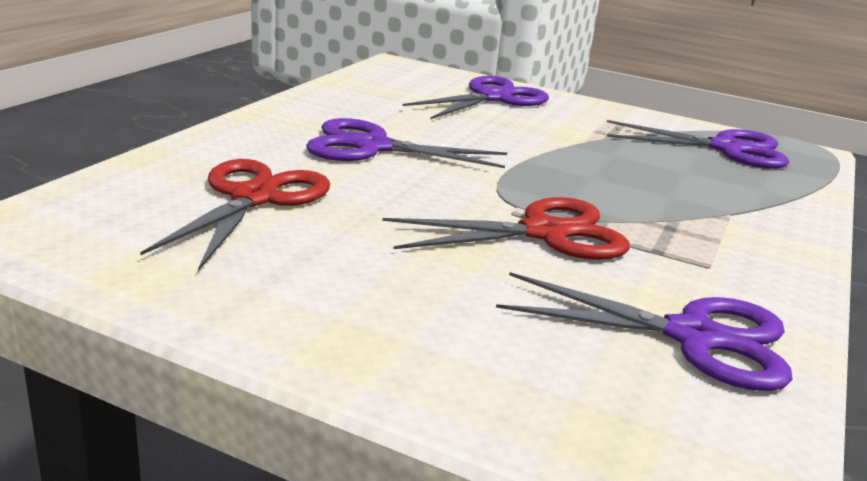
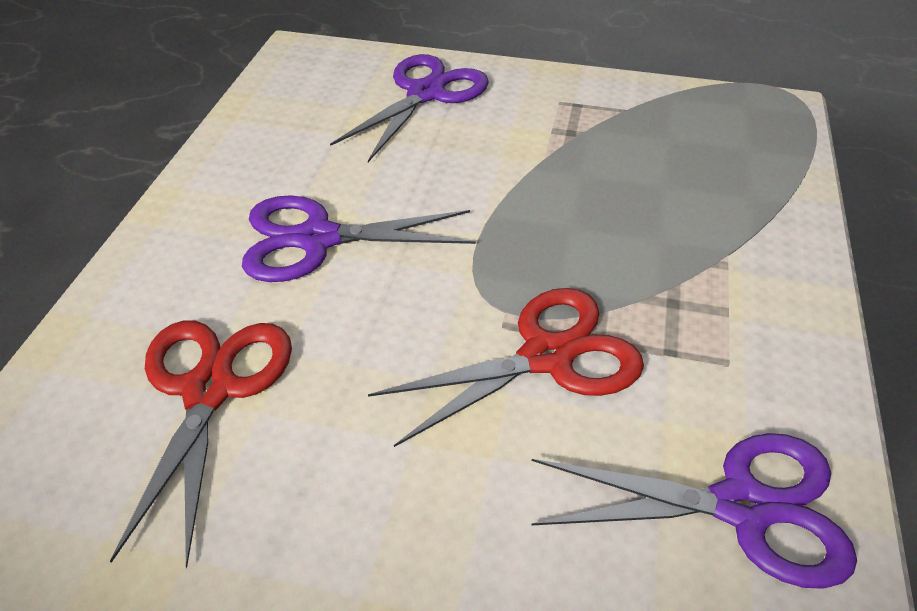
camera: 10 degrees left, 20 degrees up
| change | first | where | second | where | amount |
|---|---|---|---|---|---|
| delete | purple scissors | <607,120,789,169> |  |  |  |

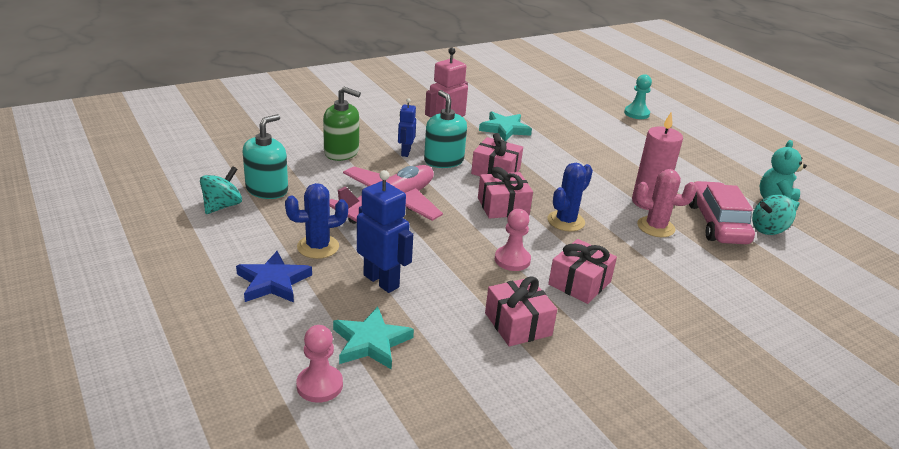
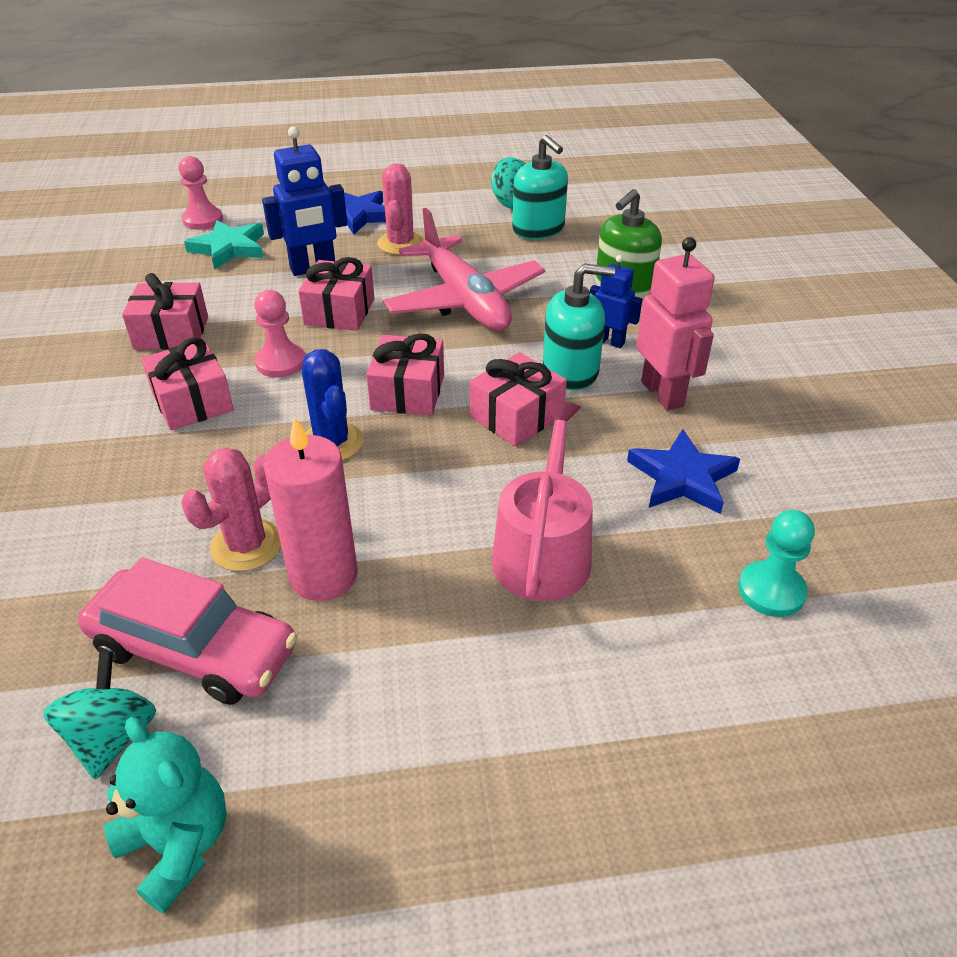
camera: 115 degrees right, 10 degrees up
| change | first | where | second | where | amount |
|---|---|---|---|---|---|
| insert |  |  | pink gift | <298,257,375,331> |  |
| recolor | blue cactus | <285,183,348,259> | pink cactus | <377,163,424,255> |  |
| insert |  |  | pink watering can | <492,401,593,601> |  |
| recolor | turquoise star | <479,111,532,141> | blue star | <627,429,740,514> |  |
| move | turquoise pawn | <624,74,652,119> |  | <738,510,815,617> |  |

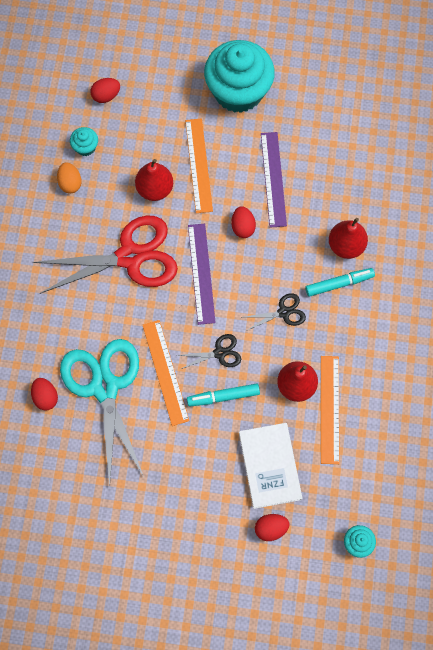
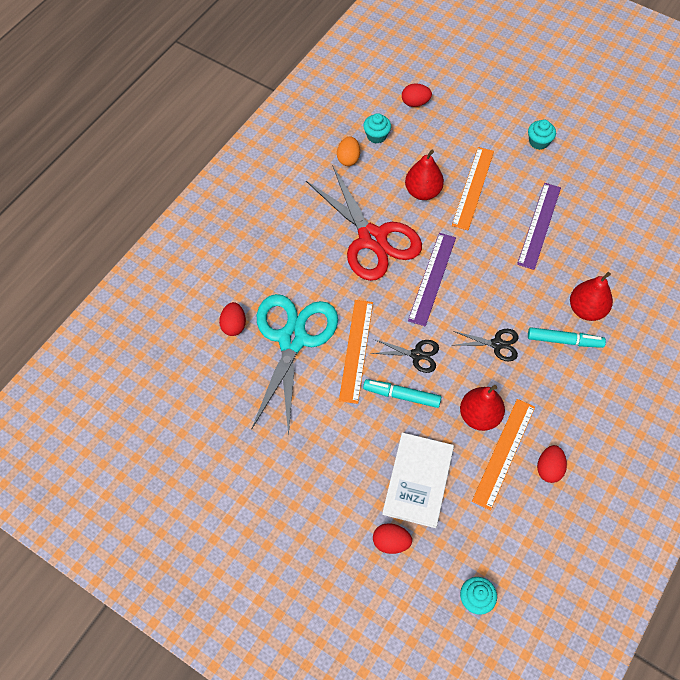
camera: 25 degrees right, 10 degrees down
| change | first | where | second | where | amount |
|---|---|---|---|---|---|
| rotate | red scissors | <33,215,178,294> |  | <306,165,422,281> | 45 degrees clockwise |
| resize | turquoise cupcake | <204,40,275,113> |  | <528,120,556,150> | x0.40 |
| move | red egg | <231,206,256,238> |  | <537,445,567,483> |  |

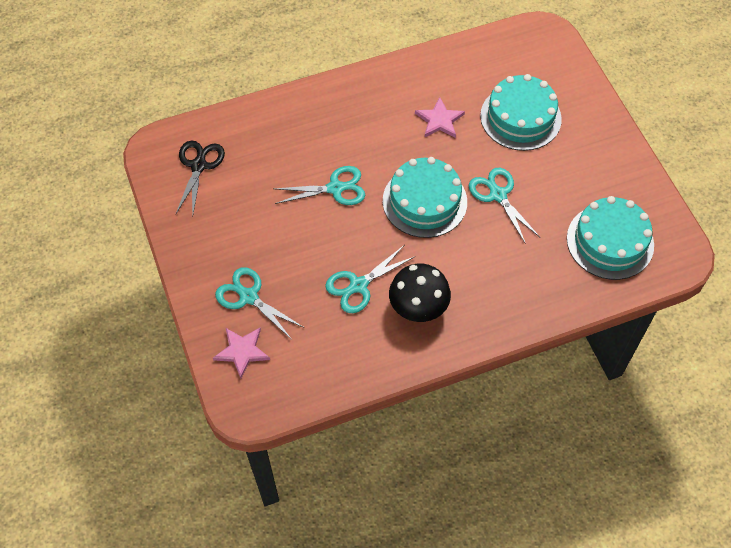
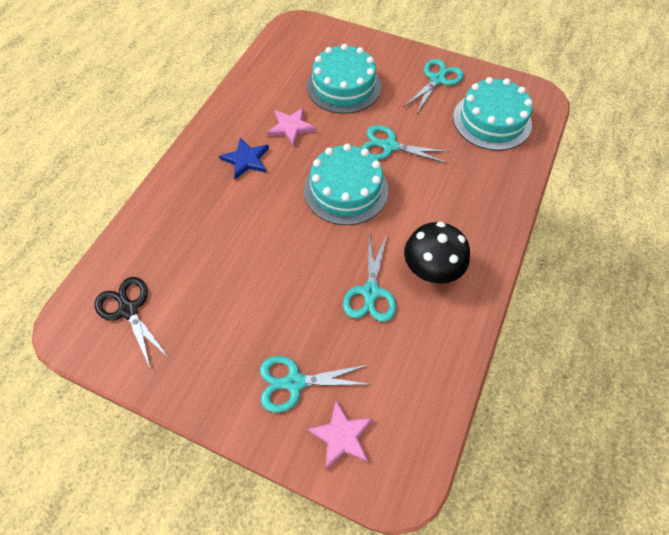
camera: 45 degrees left, 0 degrees up
| change | first | where | second | where | amount |
|---|---|---|---|---|---|
| insert |  |  | blue star | <219,137,269,180> |  |
| move | turquoise scissors | <274,166,365,205> |  | <403,59,464,115> |  |

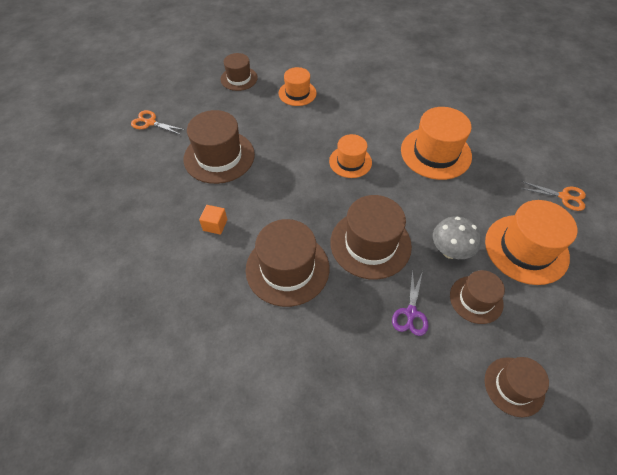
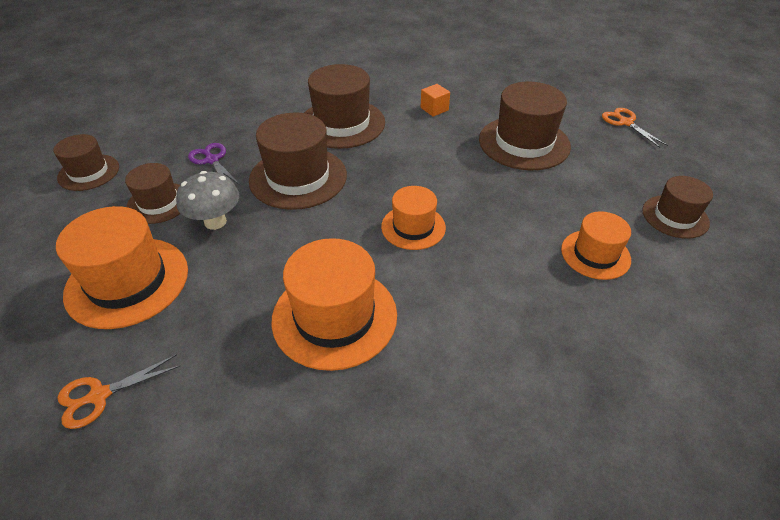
camera: 130 degrees right, 10 degrees down
| change | first | where | second | where | amount |
|---|---|---|---|---|---|
| rotate | orange scissors | <131,110,185,135> |  | <602,108,668,148> | 90 degrees counterclockwise |

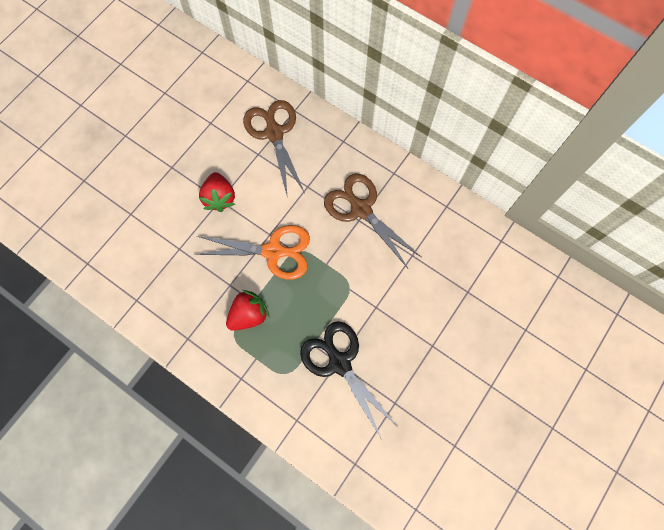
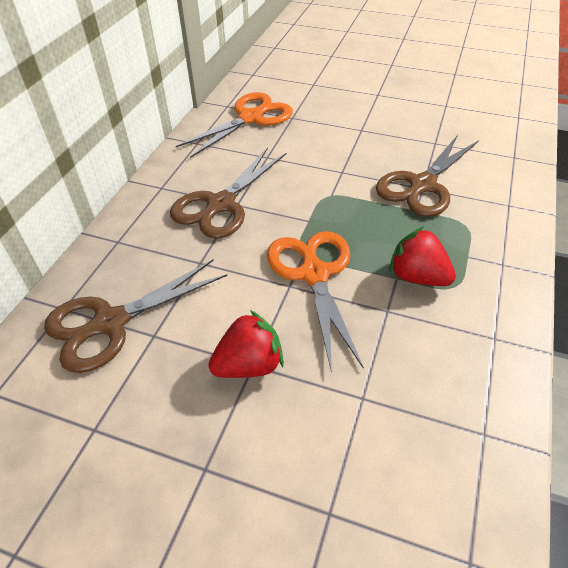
camera: 105 degrees left, 25 degrees down
| change | first | where | second | where | amount |
|---|---|---|---|---|---|
| insert |  |  | orange scissors | <176,92,293,158> |  |
| recolor | black scissors | <300,321,399,438> | brown scissors | <376,135,479,217> |  |

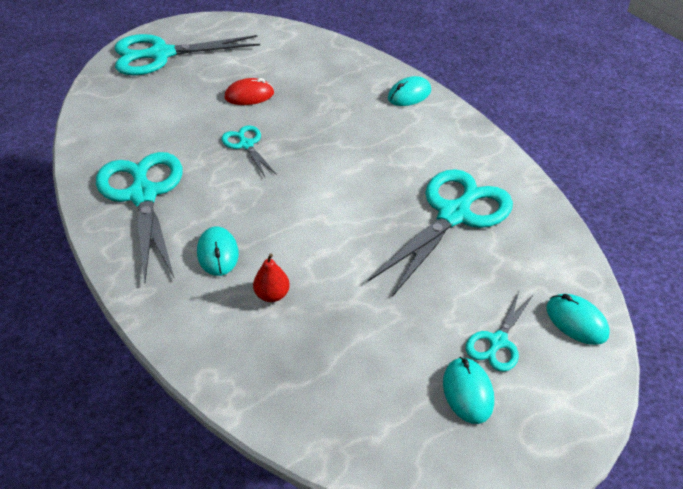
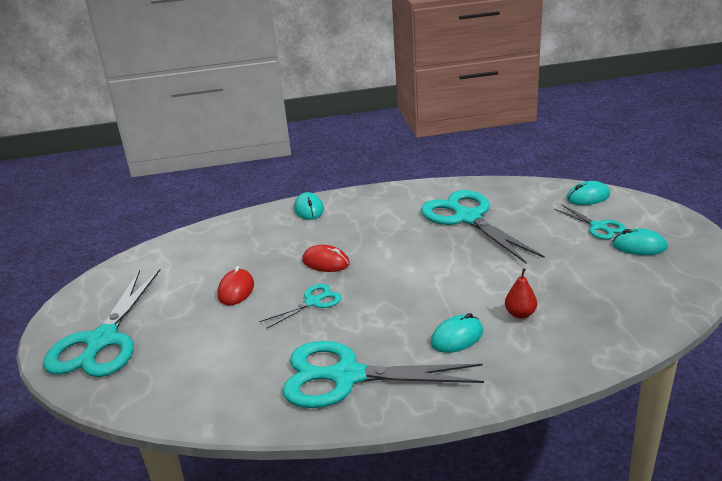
camera: 65 degrees left, 15 degrees down
| change | first | where | second | where | amount |
|---|---|---|---|---|---|
| rotate | turquoise scissors | <221,125,277,177> |  | <260,284,342,329> | 150 degrees clockwise |
| insert |  |  | red mouse | <302,245,350,272> |  |
| rotate | turquoise mouse | <197,227,239,276> |  | <431,313,483,353> | 45 degrees counterclockwise |

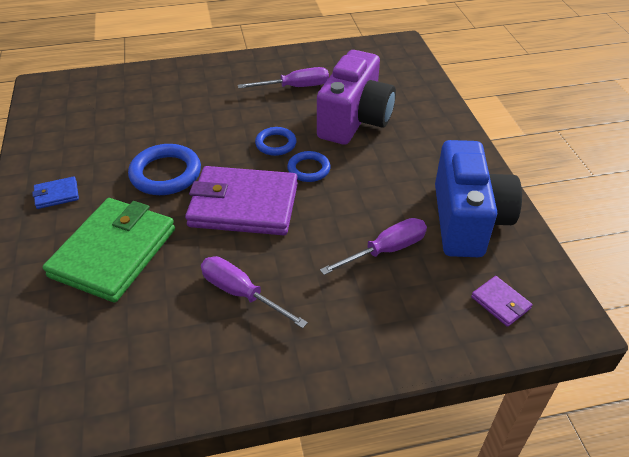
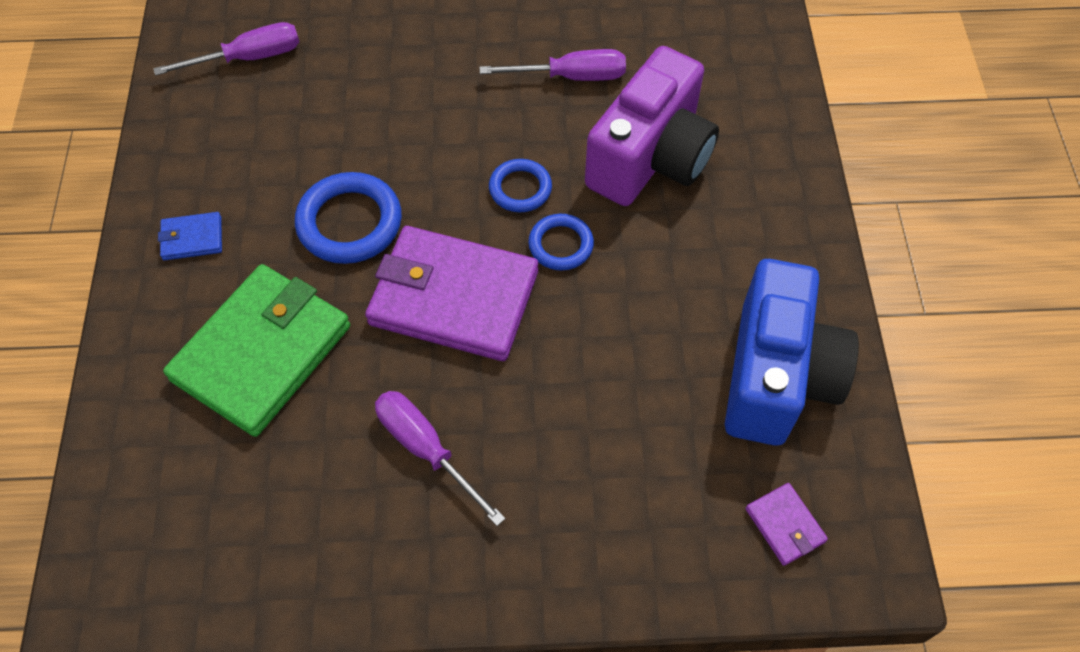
camera: 10 degrees right, 15 degrees up
| change | first | where | second | where | amount |
|---|---|---|---|---|---|
| move | purple screwdriver | <320,218,427,275> |  | <153,22,299,76> |  |

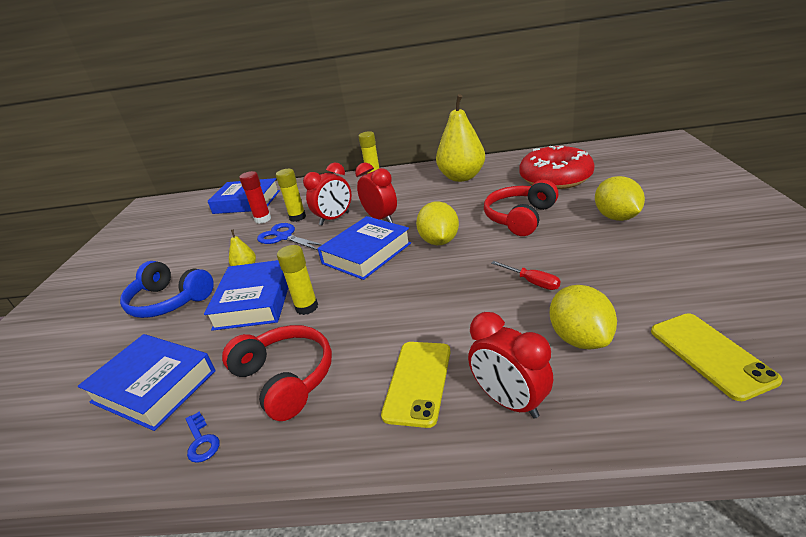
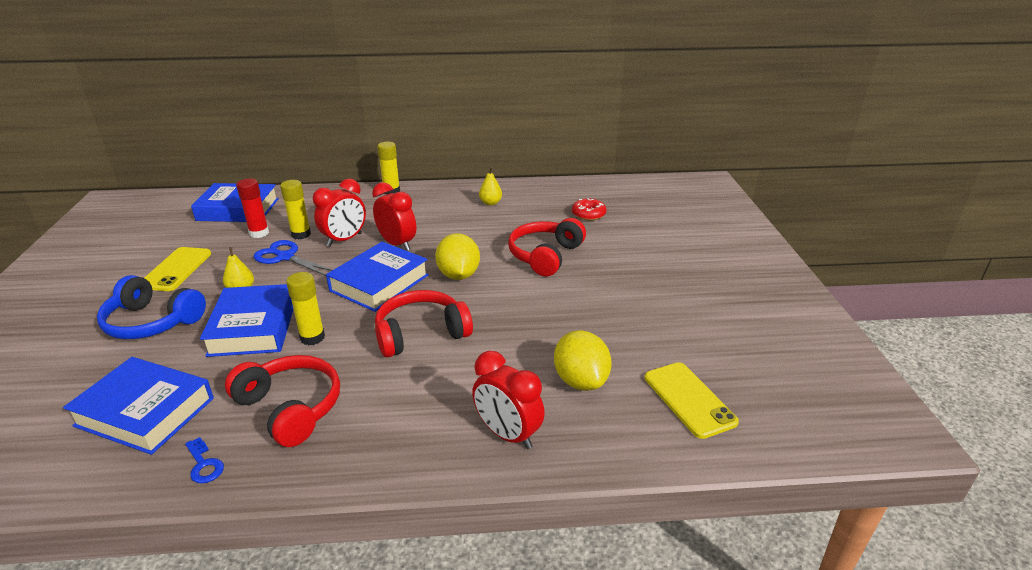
camera: 10 degrees left, 0 degrees up
| change | first | where | second | where | amount |
|---|---|---|---|---|---|
| move | yellow phone | <381,342,451,428> |  | <144,247,211,291> |  |
| insert |  |  | red headphones | <375,290,473,357> |  |
| resize | yellow pear | <436,94,485,182> |  | <479,167,502,206> | x0.44 |
| resize | red donut | <519,146,595,189> |  | <572,198,606,221> | x0.46 |
| delete | red screwdriver | <491,261,560,290> |  |  |  |
| delete | yellow lemon | <595,176,645,221> |  |  |  |

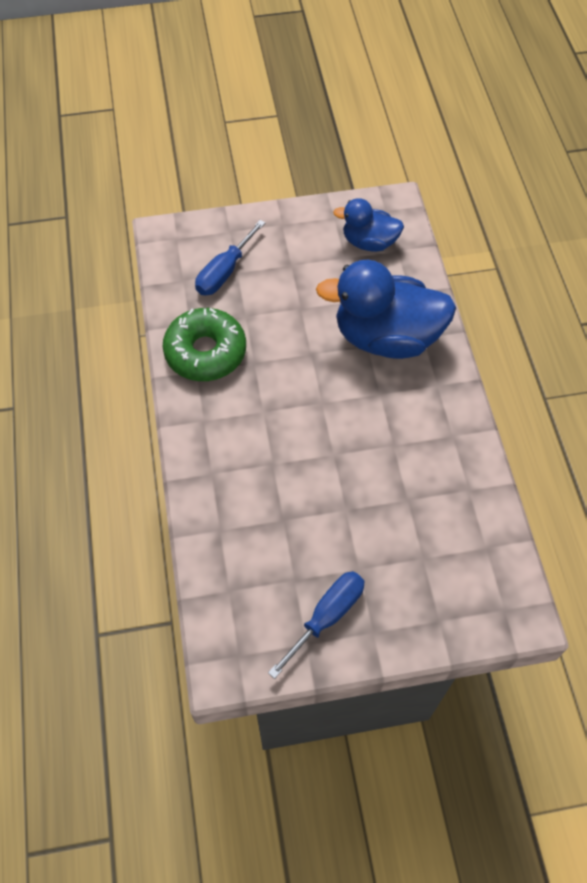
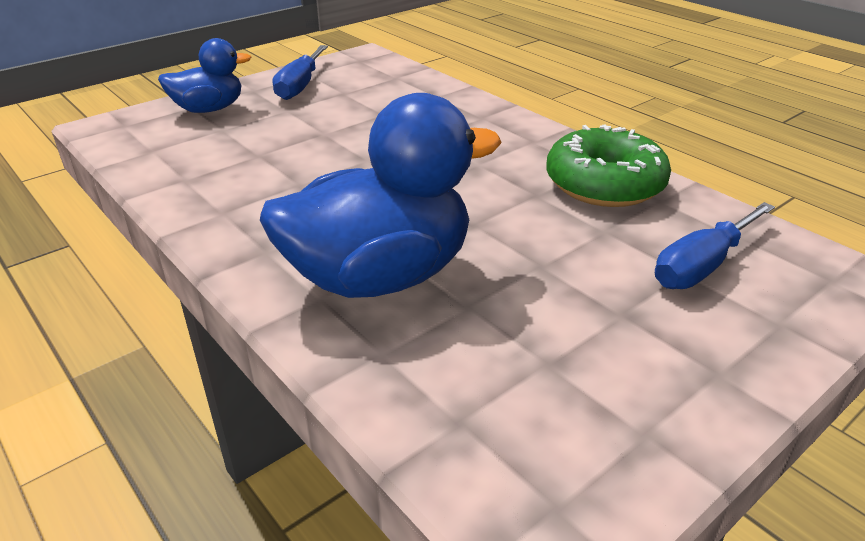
camera: 150 degrees right, 25 degrees down
| change | first | where | second | where | amount |
|---|---|---|---|---|---|
| move | blue duck | <333,198,404,252> |  | <158,38,251,113> |  |
| rotate | blue screwdriver | <195,220,266,295> |  | <655,202,775,289> | 135 degrees counterclockwise |

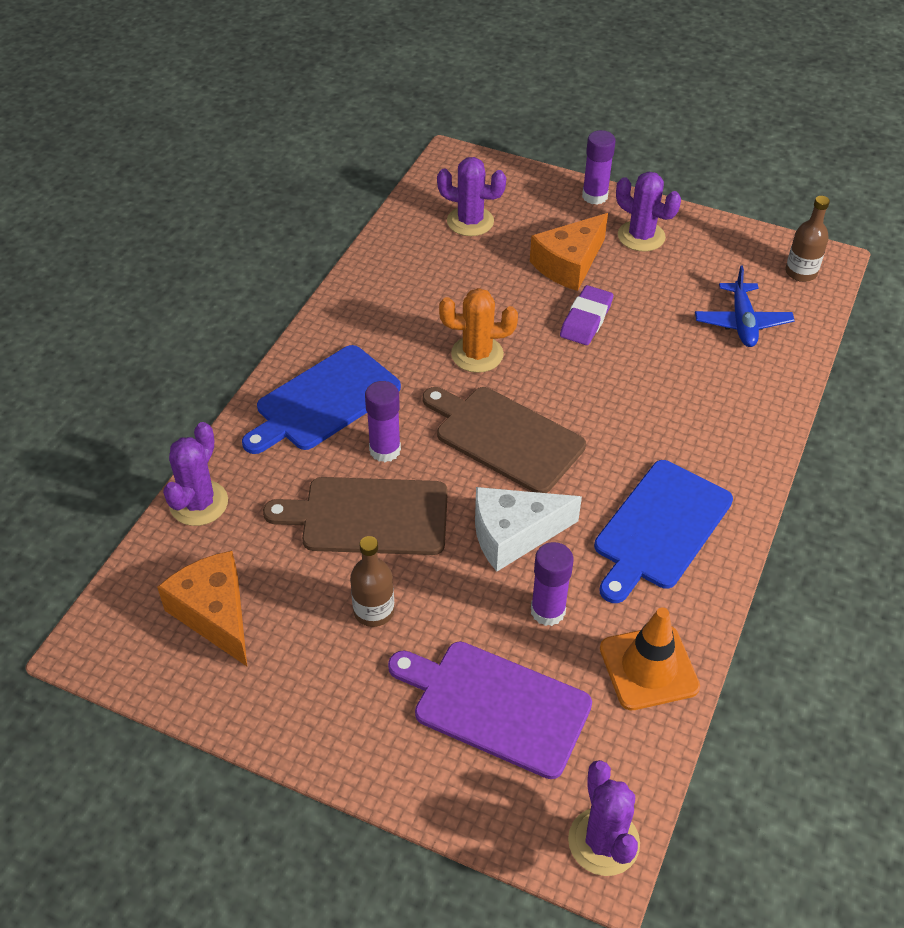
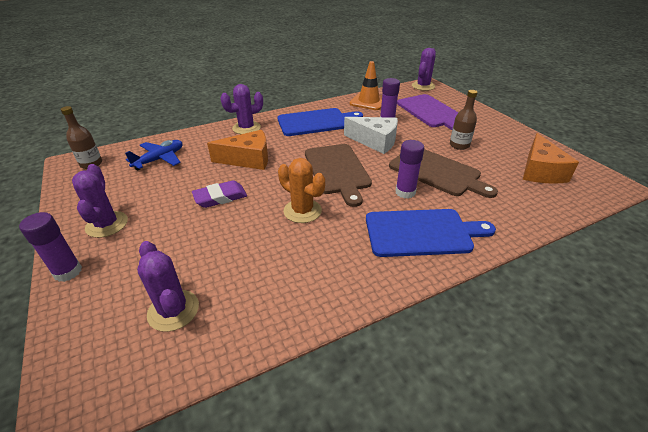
camera: 140 degrees left, 10 degrees down
| change | first | where | second | where | amount |
|---|---|---|---|---|---|
| move | orange cheese | <530,213,608,291> |  | <207,130,268,170> |  |
| move | purple cactus | <163,422,228,526> |  | <220,84,263,134> |  |

